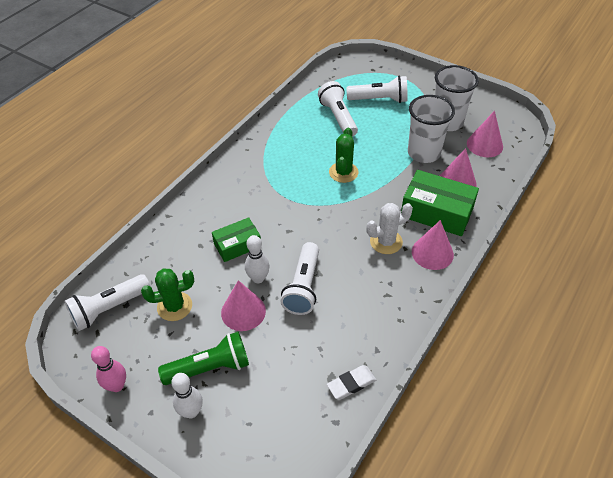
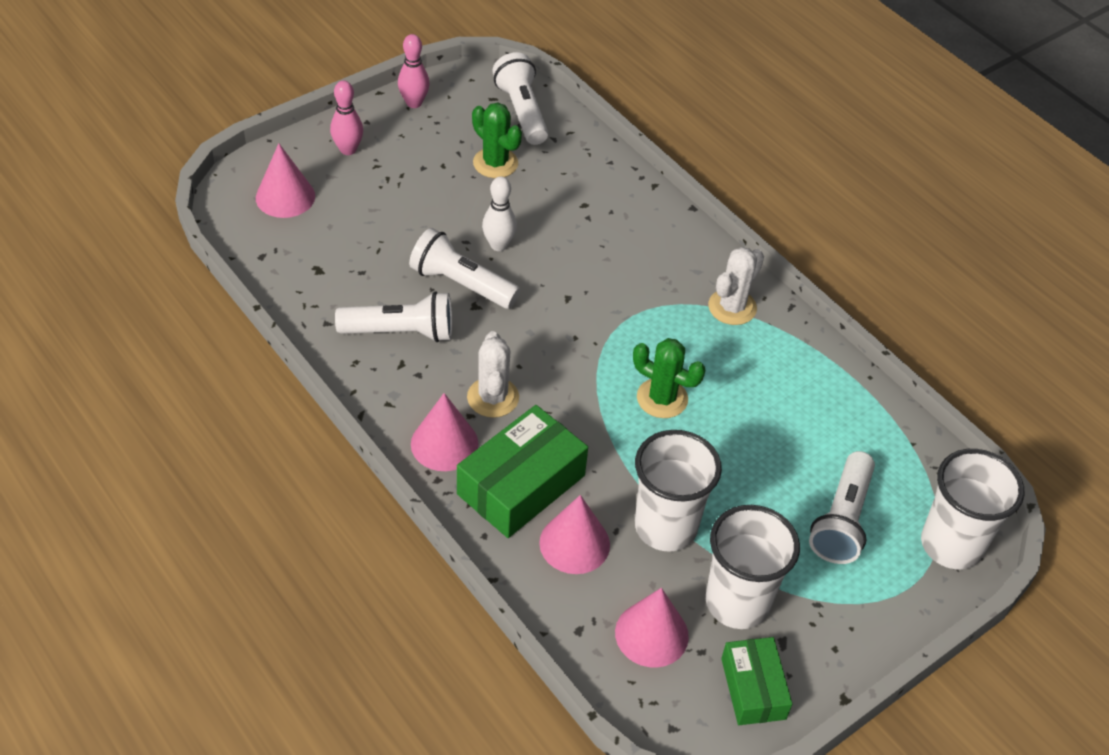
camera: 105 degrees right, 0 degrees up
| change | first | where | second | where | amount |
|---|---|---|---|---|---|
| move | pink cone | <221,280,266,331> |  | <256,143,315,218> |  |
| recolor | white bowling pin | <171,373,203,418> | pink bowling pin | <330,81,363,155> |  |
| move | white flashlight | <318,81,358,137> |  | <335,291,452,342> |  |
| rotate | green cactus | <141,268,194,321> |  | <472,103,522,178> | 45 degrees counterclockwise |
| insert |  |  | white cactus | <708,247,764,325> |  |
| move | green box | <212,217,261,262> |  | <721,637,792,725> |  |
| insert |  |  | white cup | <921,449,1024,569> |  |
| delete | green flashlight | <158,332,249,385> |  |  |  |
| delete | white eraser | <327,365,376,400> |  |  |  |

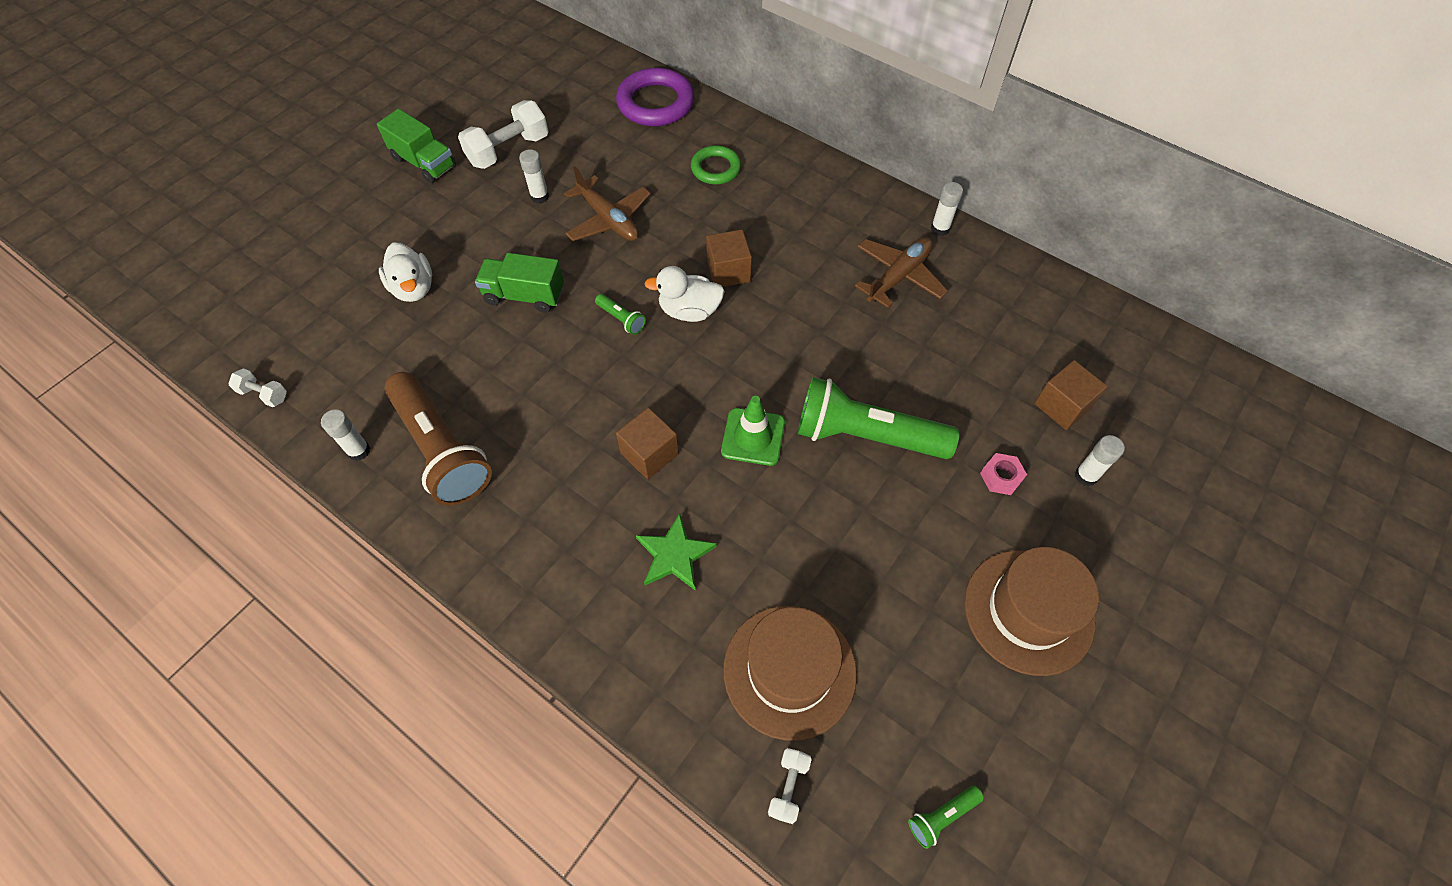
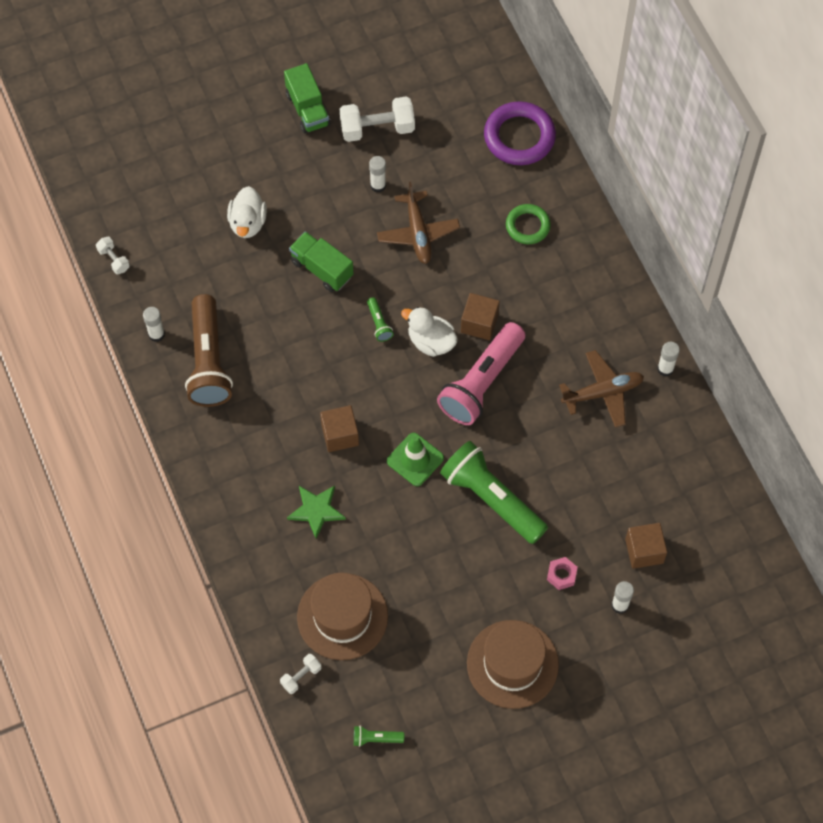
camera: 30 degrees right, 5 degrees up
| change | first | where | second | where | amount |
|---|---|---|---|---|---|
| insert |  |  | pink flashlight | <437,322,525,425> |  |

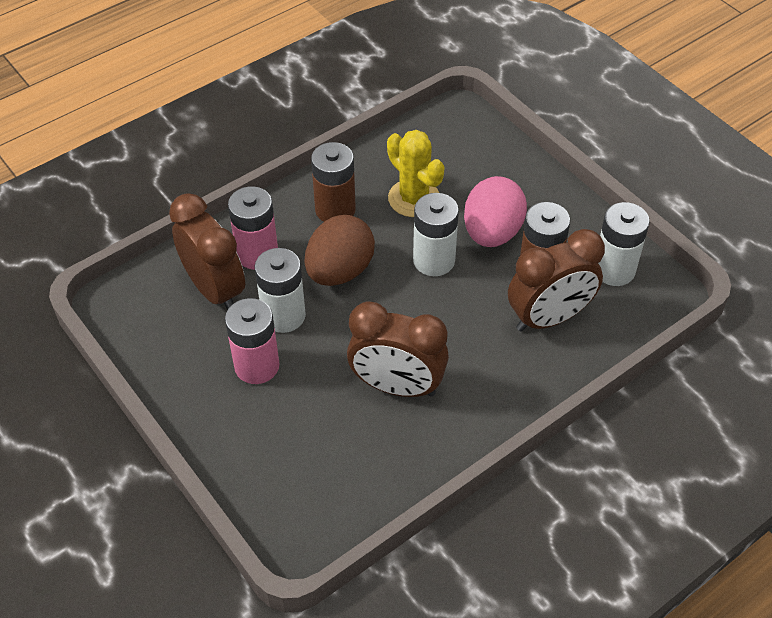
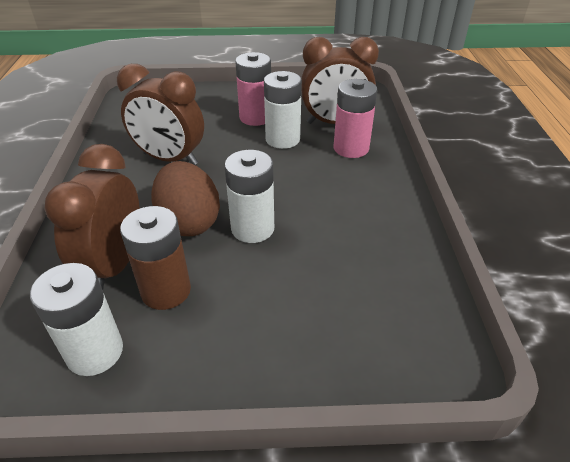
camera: 125 degrees right, 10 degrees down
| change | first | where | second | where | amount |
|---|---|---|---|---|---|
| rotate | brown clock | <347,302,449,397> |  | <117,64,204,165> | 120 degrees counterclockwise |
| move | brown egg | <305,215,375,286> |  | <151,161,220,236> |  |
| delete | brown battery | <311,142,356,222> |  |  |  |
| delete | yellow cactus | <387,130,445,217> |  |  |  |
| delete | pink egg | <464,176,527,247> |  |  |  |

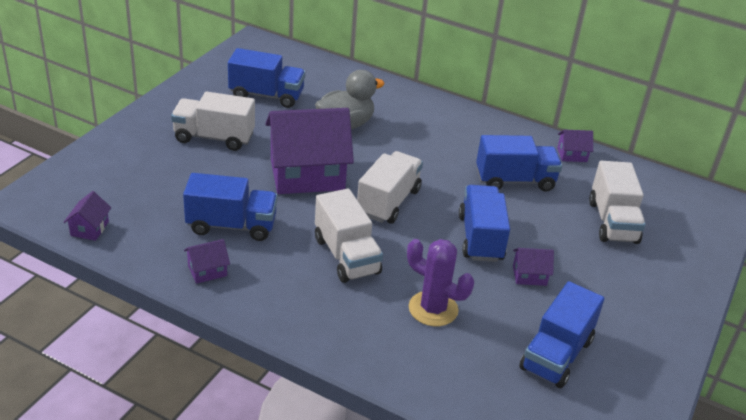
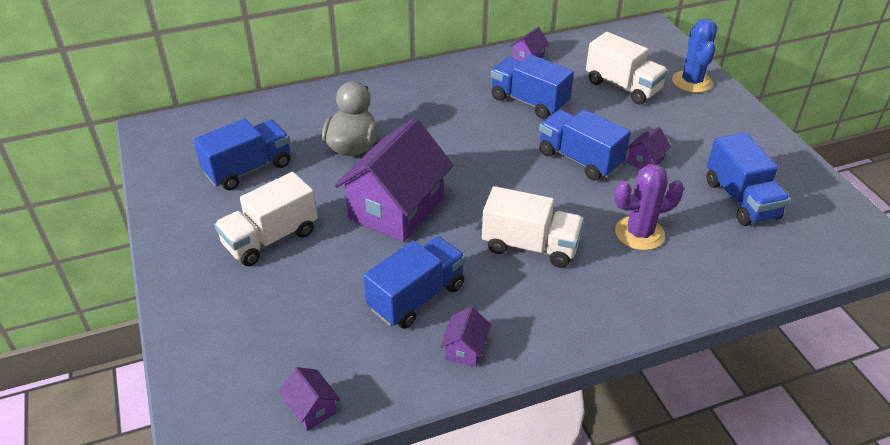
camera: 45 degrees left, 5 degrees up
| change | first | where | second | where | amount |
|---|---|---|---|---|---|
| rotate | blue truck | <476,135,562,192> |  | <491,55,574,119> | 90 degrees counterclockwise |
| insert |  |  | blue cactus | <672,19,717,93> |  |
| delete | white truck | <357,151,423,224> |  |  |  |

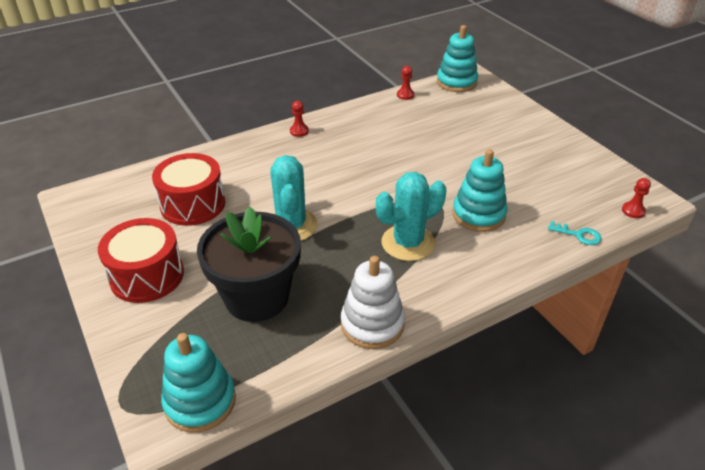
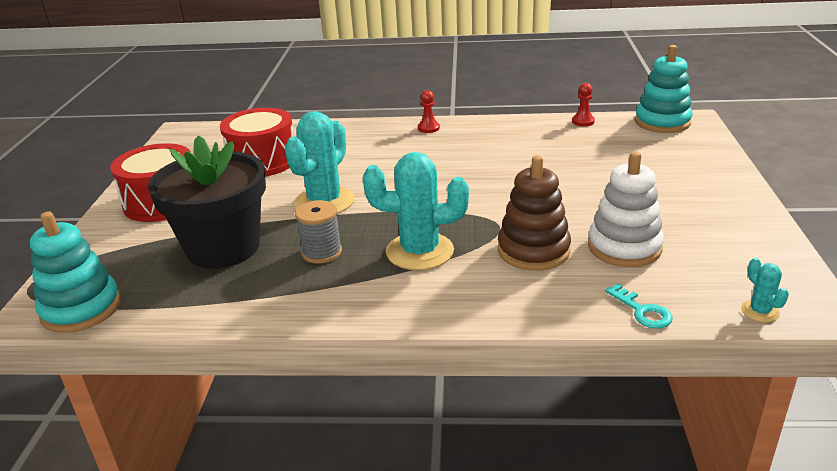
camera: 35 degrees right, 10 degrees down
| change | first | where | second | where | amount |
|---|---|---|---|---|---|
| insert |  |  | grey spool | <295,200,342,264> |  |
| recolor | turquoise stacking toy | <452,149,508,232> | brown stacking toy | <498,155,571,271> |  |
| move | white stacking toy | <341,256,405,349> |  | <588,151,664,267> |  |
| replace | red pawn | <622,178,651,218> | turquoise cactus | <741,258,789,322> |  |

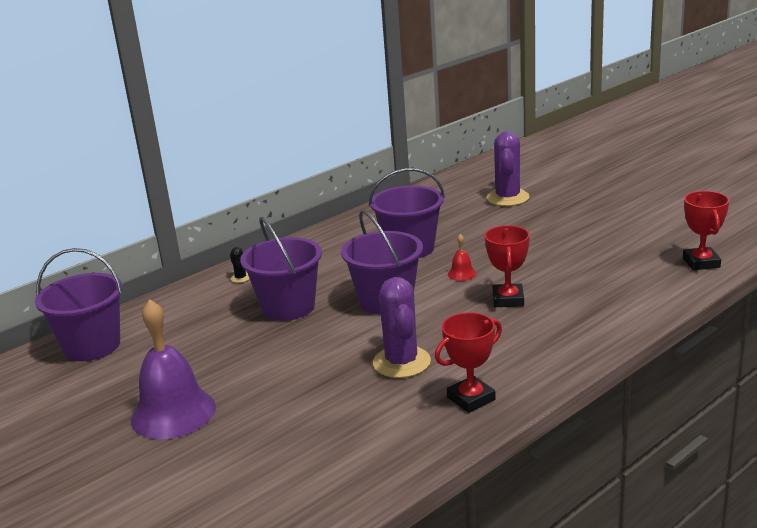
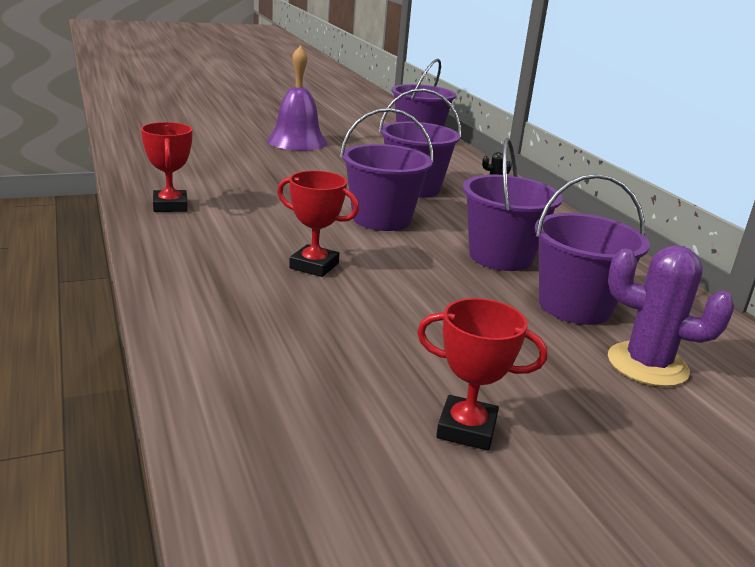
camera: 105 degrees right, 0 degrees up
| change | first | where | second | where | amount |
|---|---|---|---|---|---|
| move | red trophy | <683,191,729,270> |  | <417,298,547,451> |  |
| insert |  |  | purple bucket | <535,174,650,325> |  |
| delete | purple cactus | <373,277,431,378> |  |  |  |
| delete | red bell | <448,234,477,281> |  |  |  |

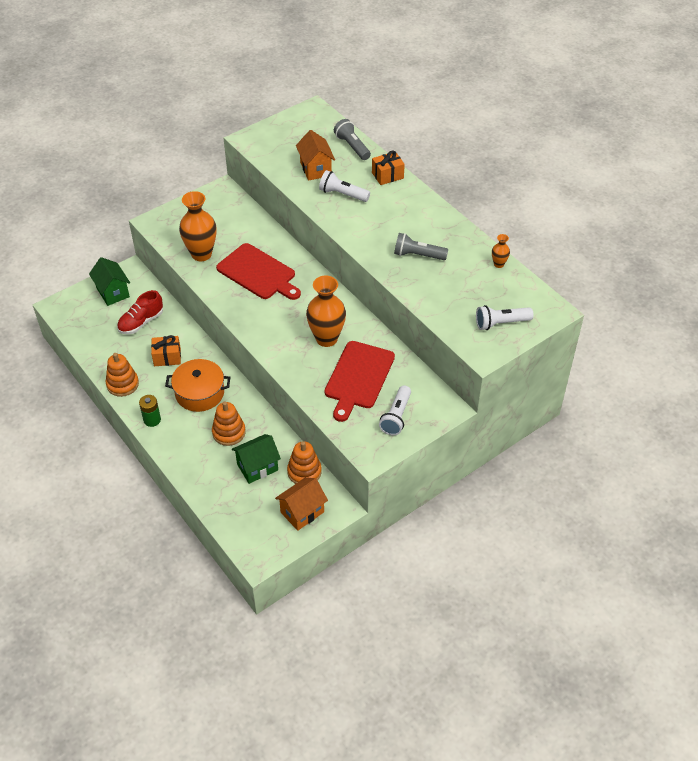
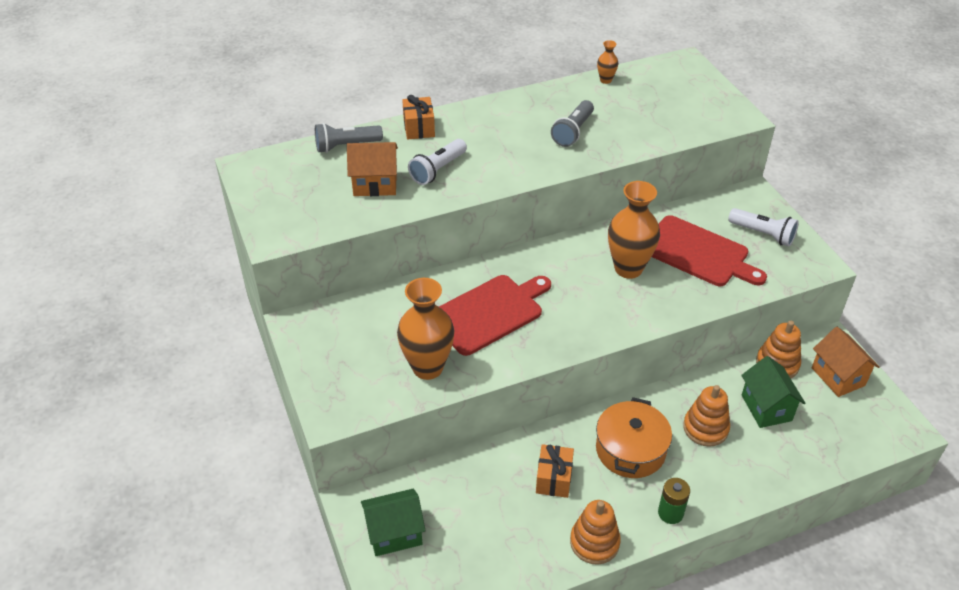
camera: 75 degrees left, 5 degrees down
| change | first | where | second | where | amount |
|---|---|---|---|---|---|
| delete | red shoe | <117,290,163,334> |  |  |  |
| delete | white flashlight | <476,305,534,330> |  |  |  |

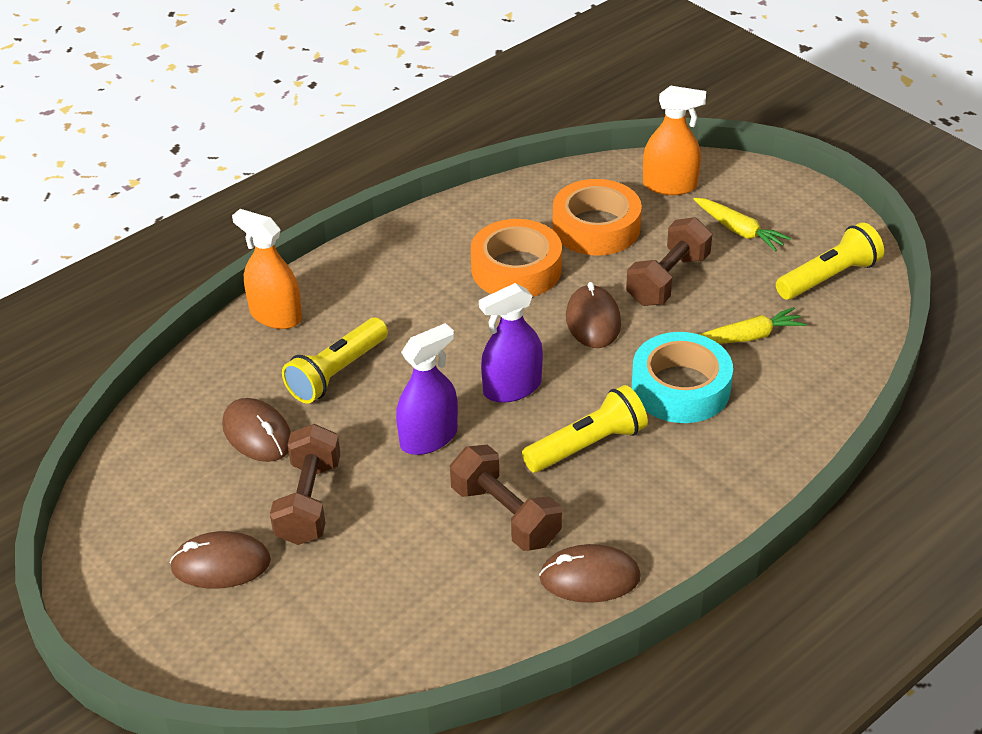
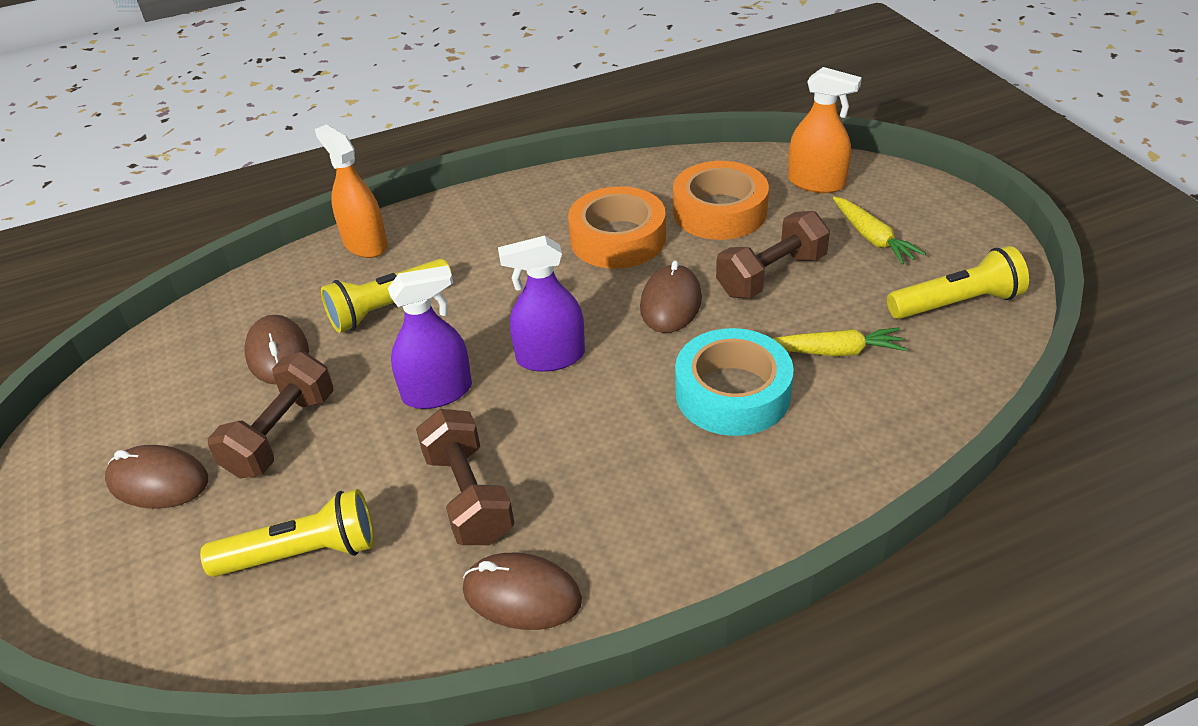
camera: 20 degrees right, 0 degrees up
| change | first | where | second | where | amount |
|---|---|---|---|---|---|
| move | yellow flashlight | <522,385,648,473> |  | <200,489,374,577> |  |

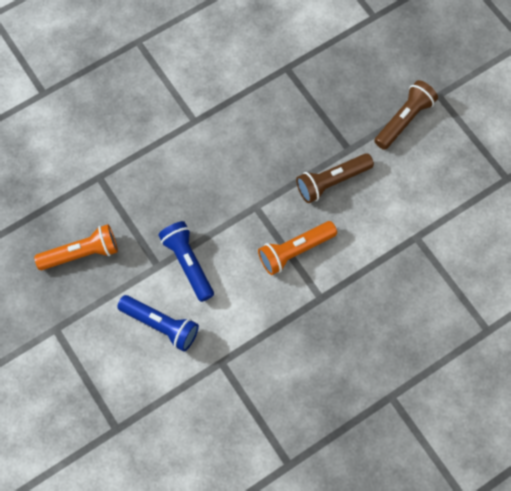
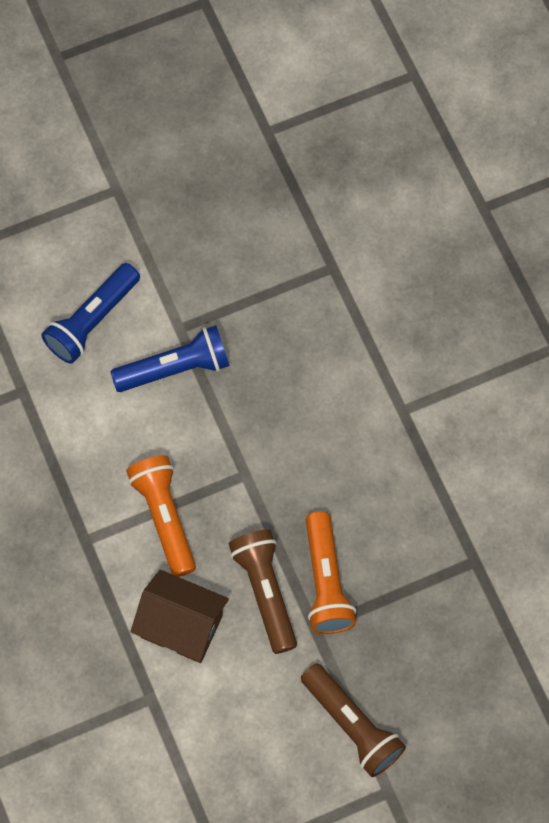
camera: 100 degrees right, 0 degrees up
| change | first | where | second | where | amount |
|---|---|---|---|---|---|
| insert |  |  | brown house | <131,570,229,663> |  |
| move | orange flashlight | <34,224,118,270> |  | <306,511,356,634> |  |

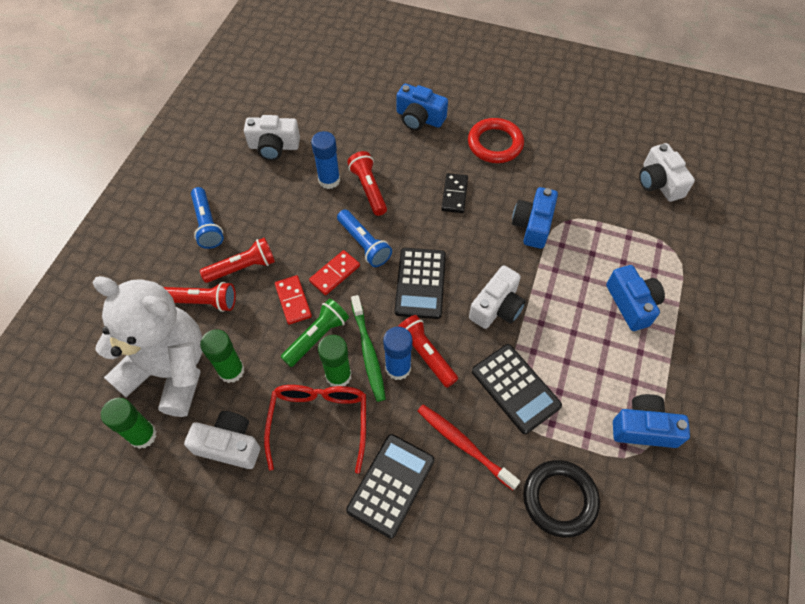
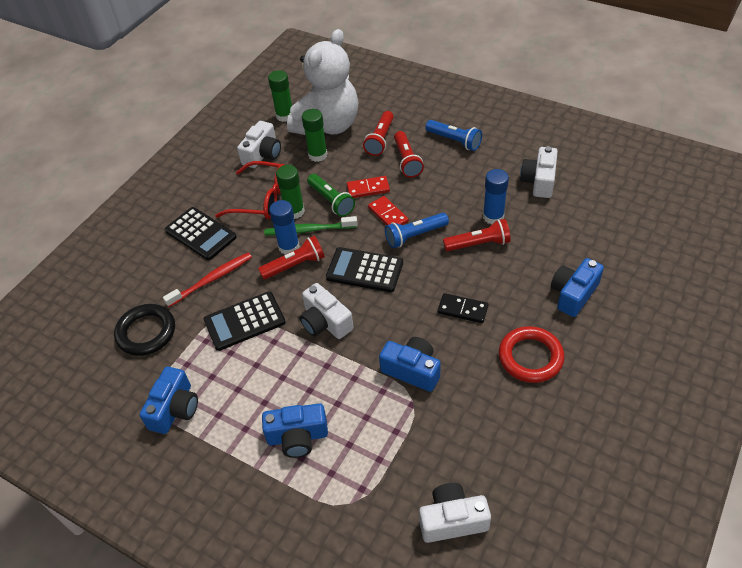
camera: 105 degrees right, 10 degrees down
| change | first | where | second | where | amount |
|---|---|---|---|---|---|
| rotate | blue flashlight | <191,187,224,249> |  | <425,120,482,151> | 135 degrees counterclockwise |

